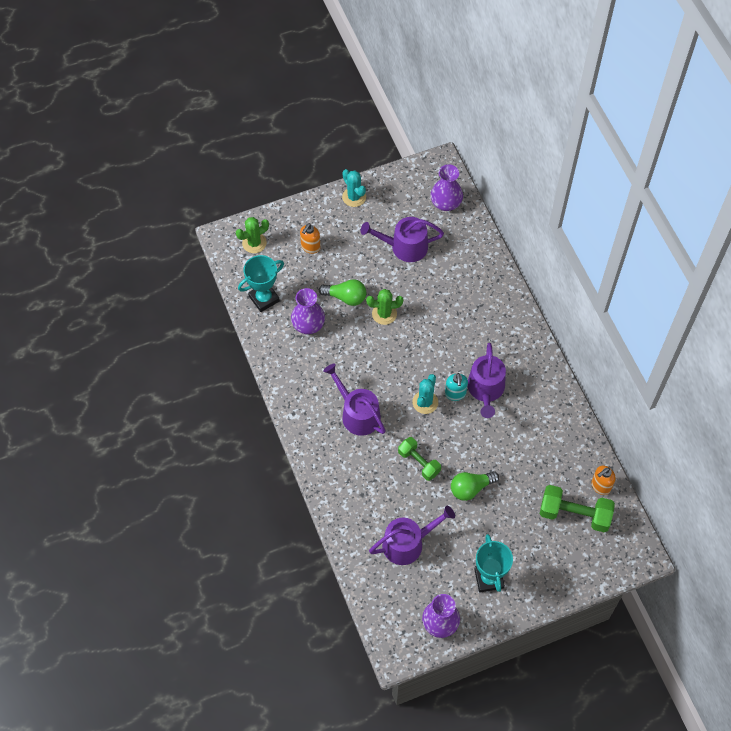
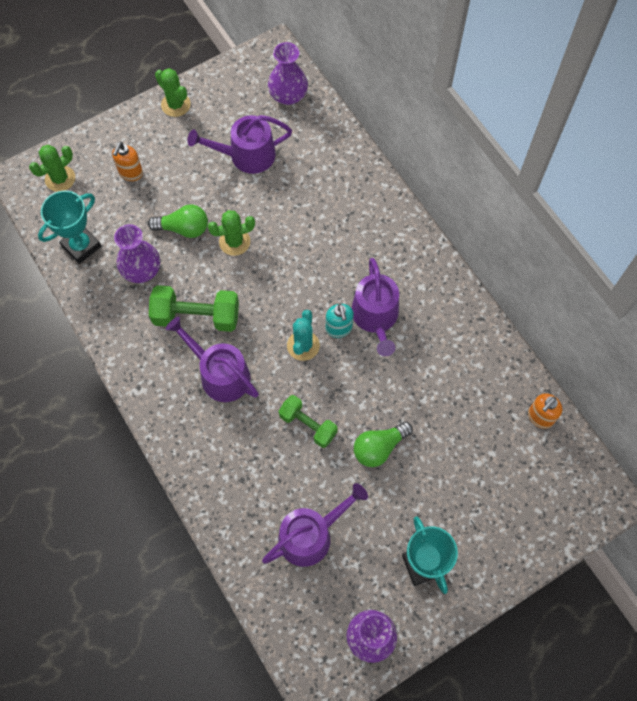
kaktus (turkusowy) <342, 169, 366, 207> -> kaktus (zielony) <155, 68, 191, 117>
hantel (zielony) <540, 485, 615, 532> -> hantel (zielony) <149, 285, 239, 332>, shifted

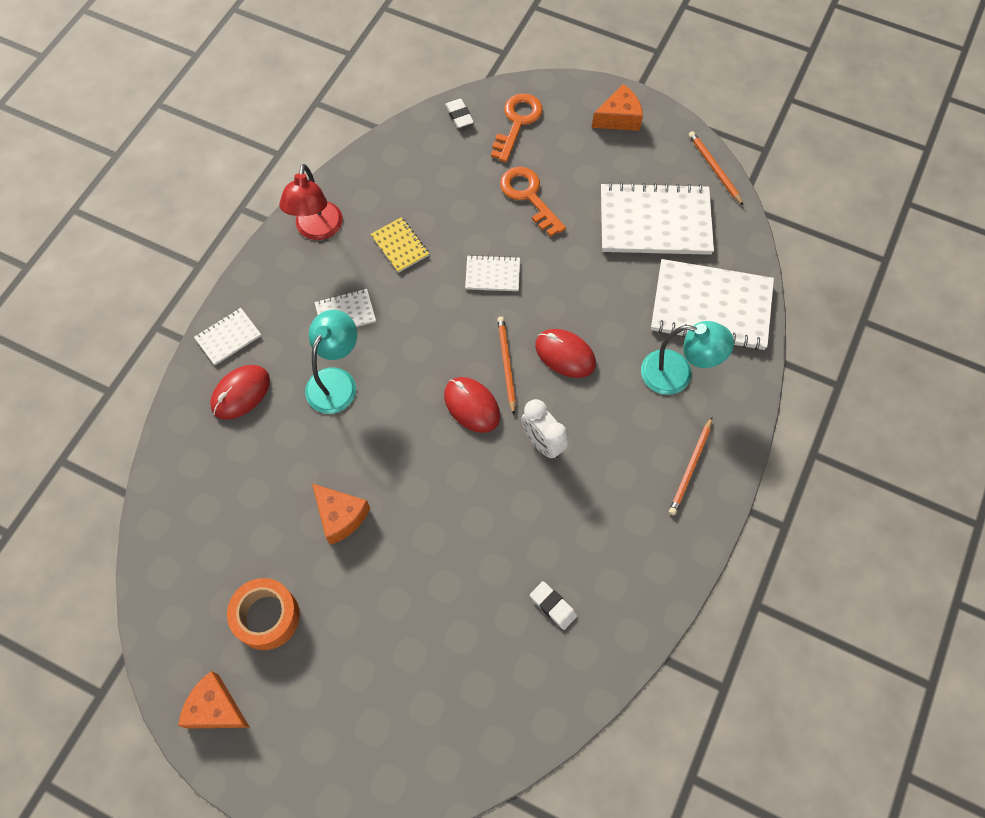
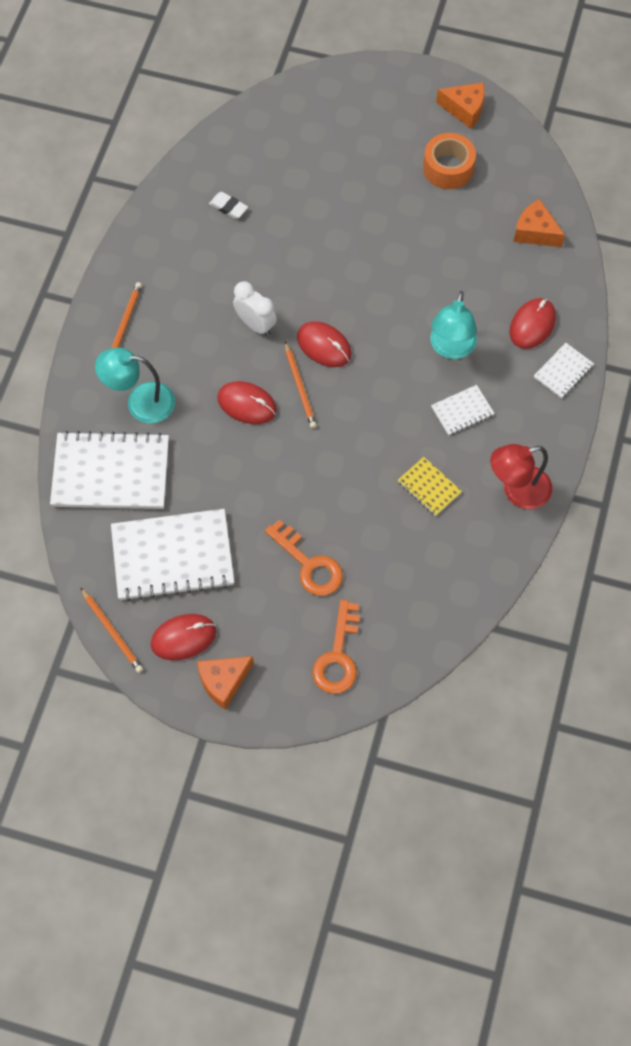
gumka do mazania (biały) <445, 99, 474, 128> -> none
lampka (czerwony) <279, 164, 343, 240> -> lampka (czerwony) <490, 444, 552, 509>, 105 degrees counterclockwise
zeszyt (biały) <465, 255, 520, 291> -> none
ser (pomarańczowy) <312, 484, 370, 545> -> ser (pomarańczowy) <513, 199, 565, 247>, shifted
none -> myszka (czerwony) <151, 614, 216, 660>

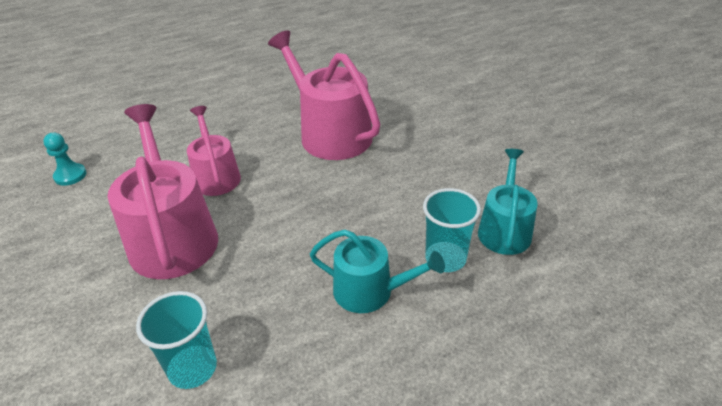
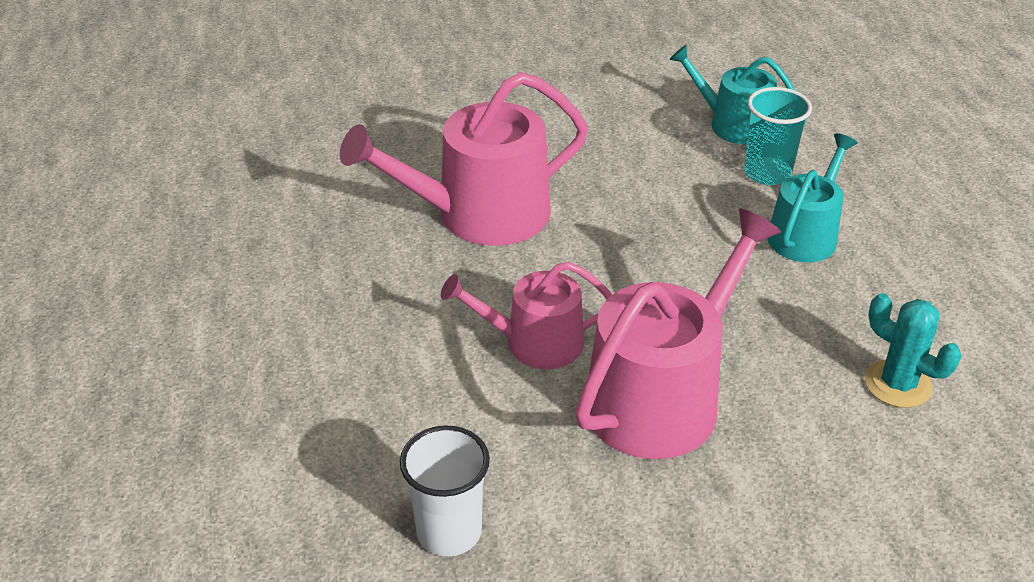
konewka (różowy) <107, 104, 218, 279> -> konewka (różowy) <575, 208, 781, 459>, 135 degrees clockwise
pionek (turkusowy) <43, 133, 87, 186> -> szklanka (biały) <400, 425, 490, 556>
szklanka (turkusowy) <136, 291, 217, 389> -> kaktus (turkusowy) <865, 293, 961, 408>

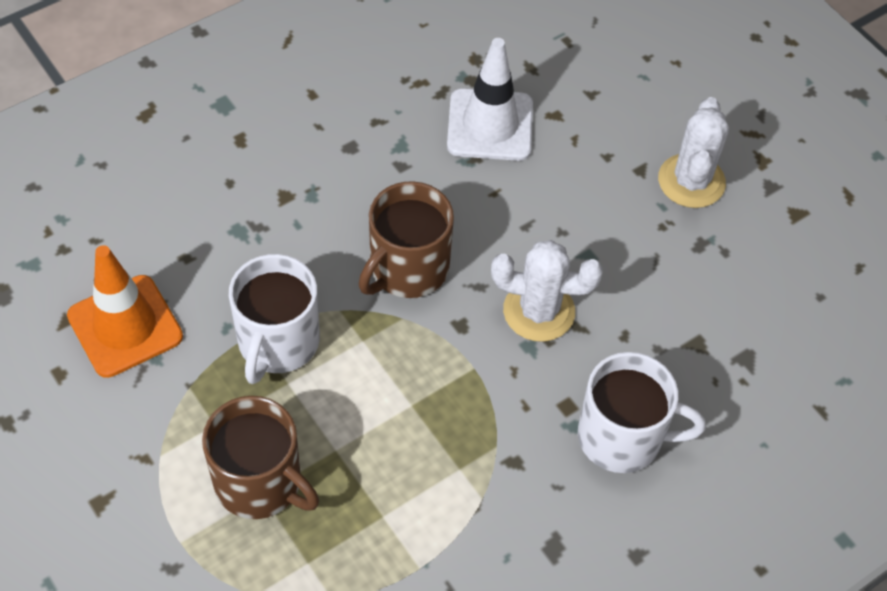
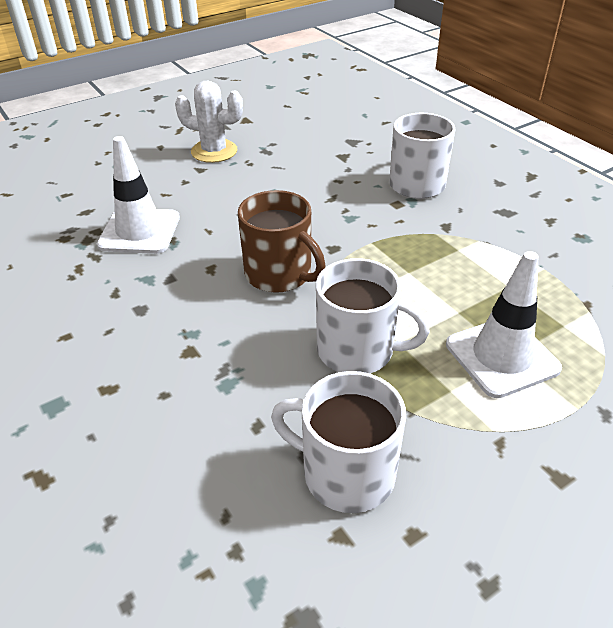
kaktus (biały) <491, 240, 603, 342> -> none
pachołek (pomarańczowy) <67, 245, 183, 378> -> kubek (biały) <271, 371, 406, 513>
kubek (brązowy) <202, 396, 319, 519> -> pachołek (biały) <446, 251, 562, 398>

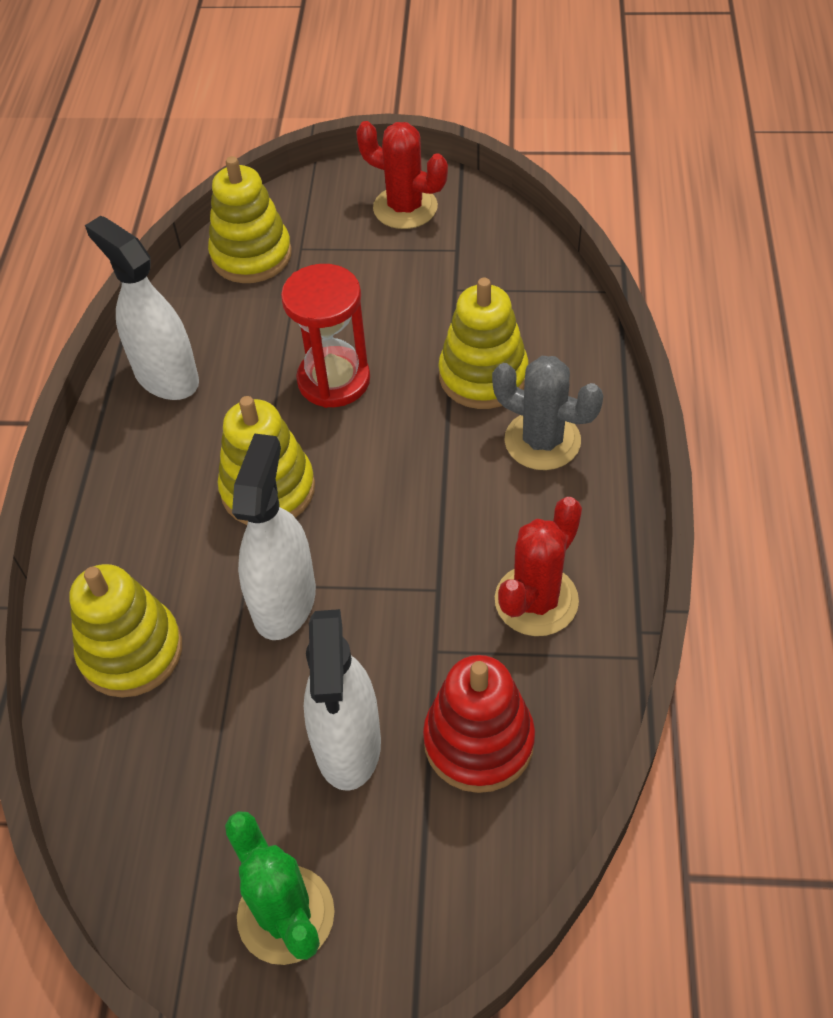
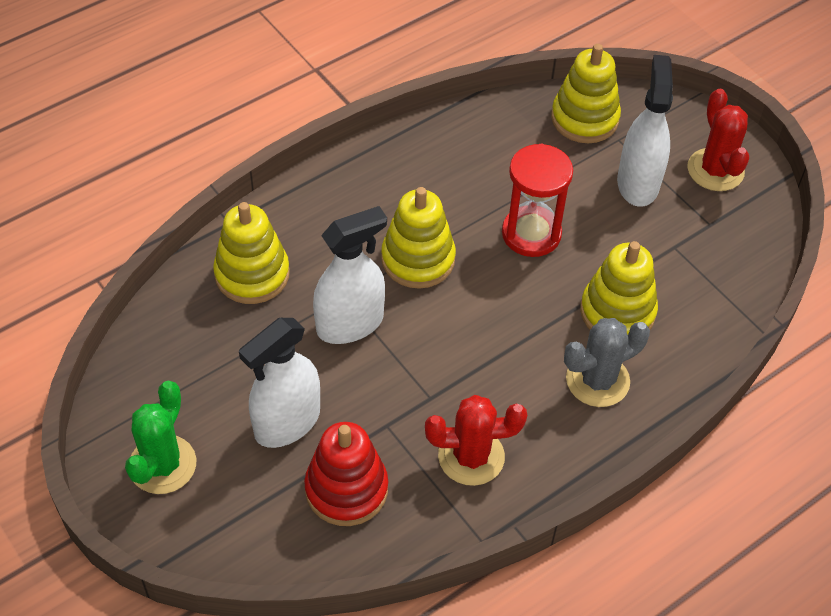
spryskiwacz (biały) <85, 216, 199, 400> -> spryskiwacz (biały) <617, 55, 673, 207>, shifted
kaktus (szary) <492, 356, 603, 470> -> kaktus (szary) <564, 318, 650, 407>, 75 degrees clockwise

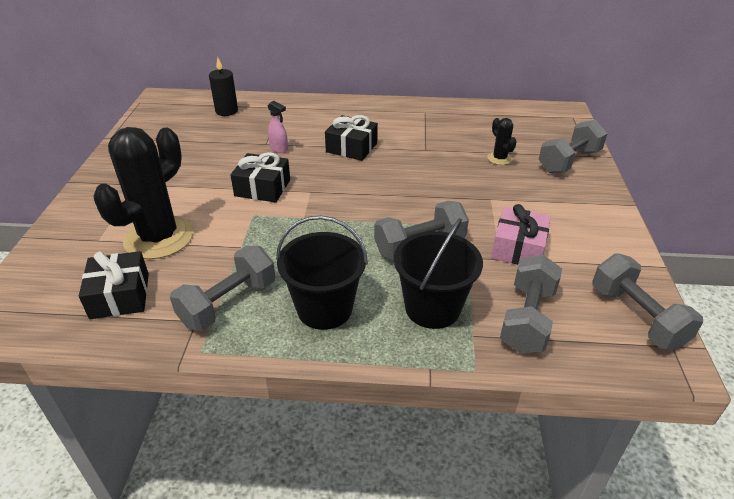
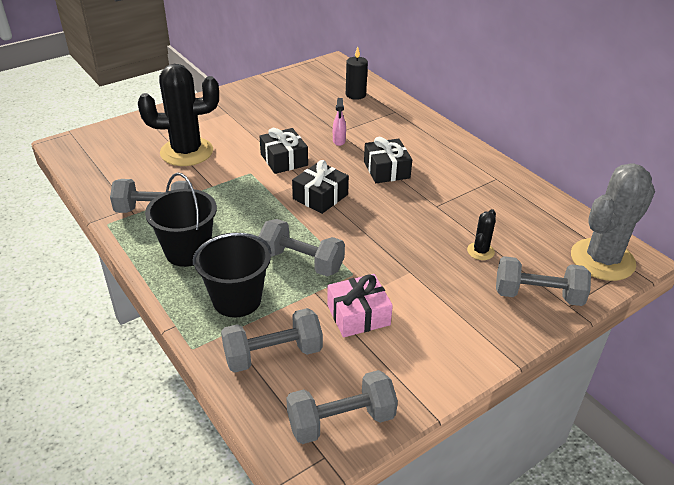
prezent (czarny) <79, 251, 149, 319> -> prezent (czarny) <292, 160, 349, 214>, shifted
hantel (szary) <593, 253, 703, 350> -> hantel (szary) <286, 370, 398, 444>, 45 degrees clockwise
none -> kaktus (szary) <571, 163, 655, 281>

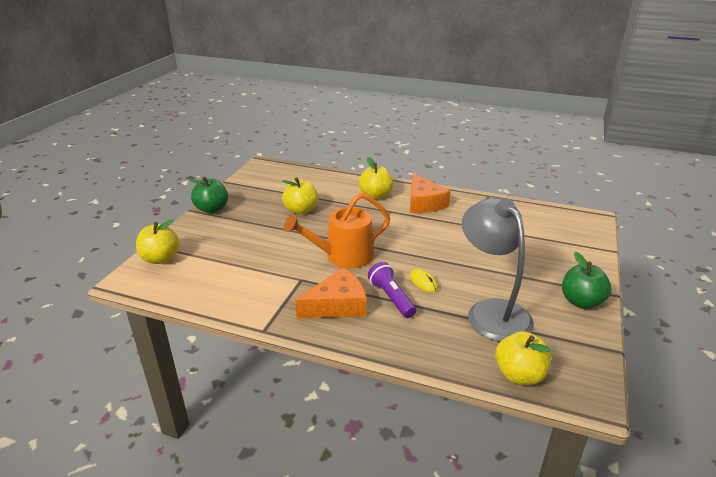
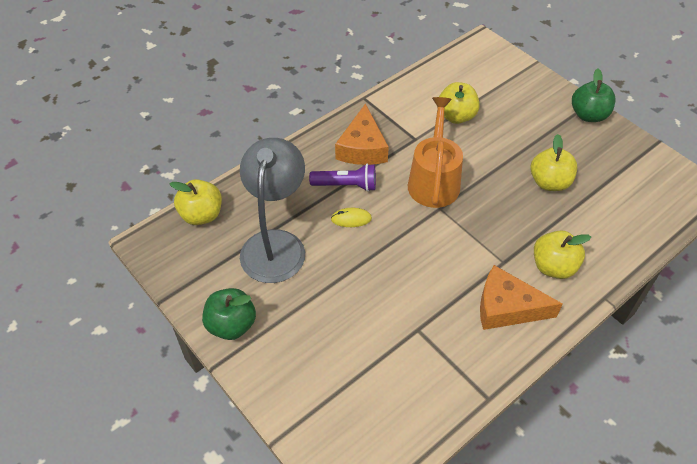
lampka (szary) <462, 198, 534, 342> -> lampka (szary) <240, 138, 305, 283>, 90 degrees counterclockwise
jabłko (żółty) <136, 219, 179, 264> -> jabłko (żółty) <437, 82, 480, 124>, shifted

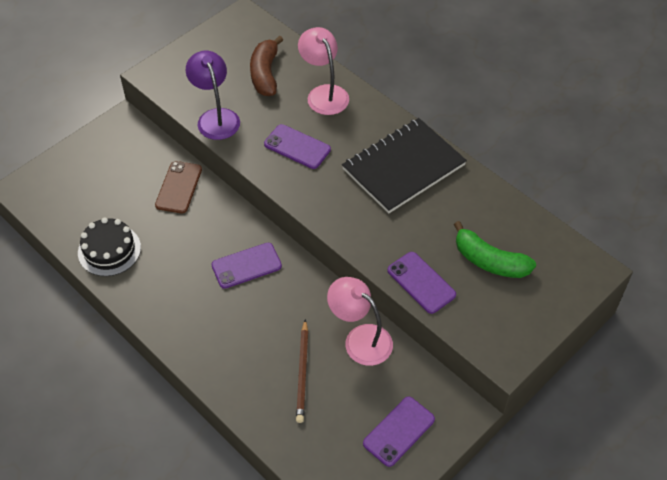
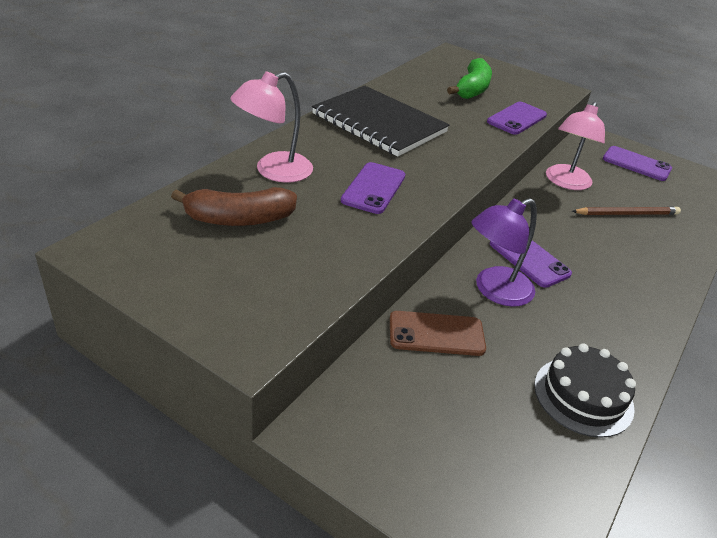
lampka (fioletowy) <186, 50, 240, 140> -> lampka (fioletowy) <471, 198, 537, 307>, shifted

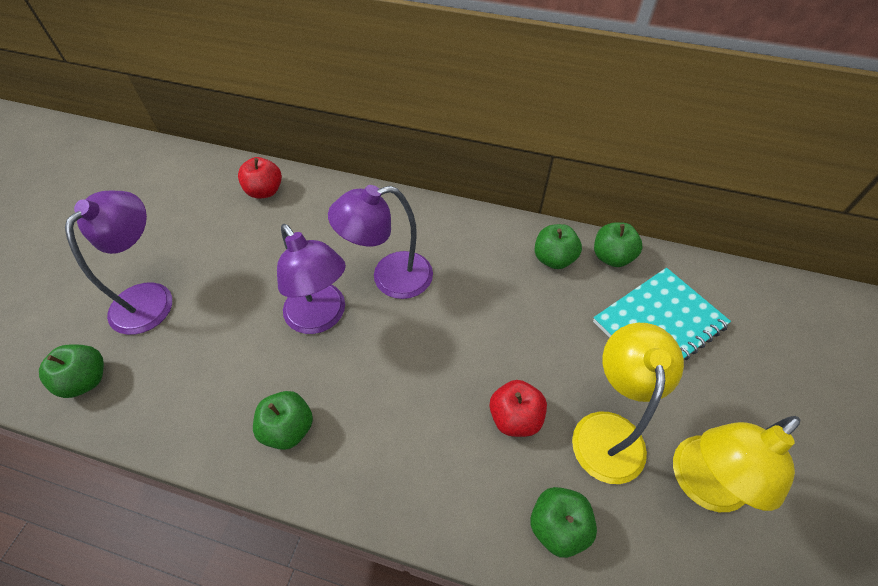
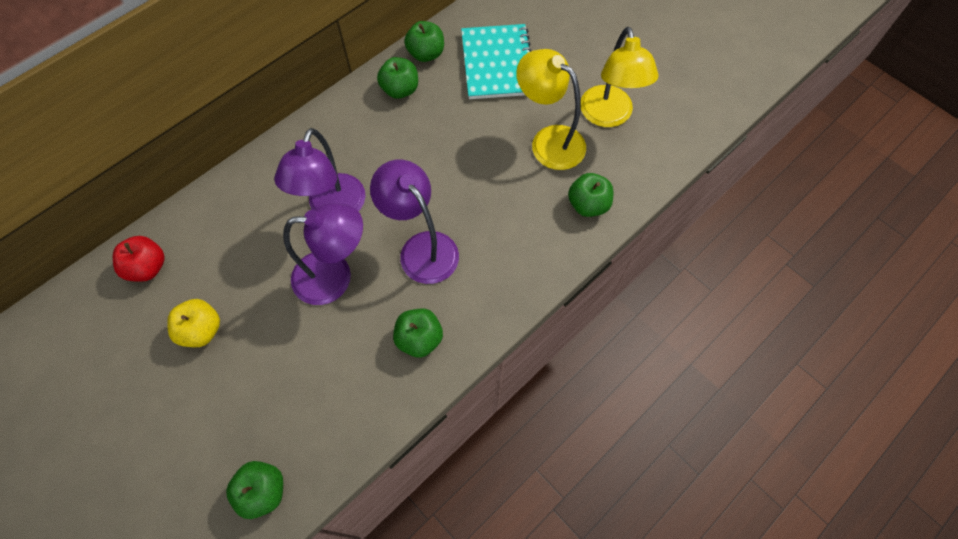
lampka (fioletowy) <65, 191, 172, 335> -> lampka (fioletowy) <370, 160, 459, 284>, shifted
jabłko (czerwony) <489, 380, 547, 437> -> none
none -> jabłko (żółty) <167, 299, 220, 347>

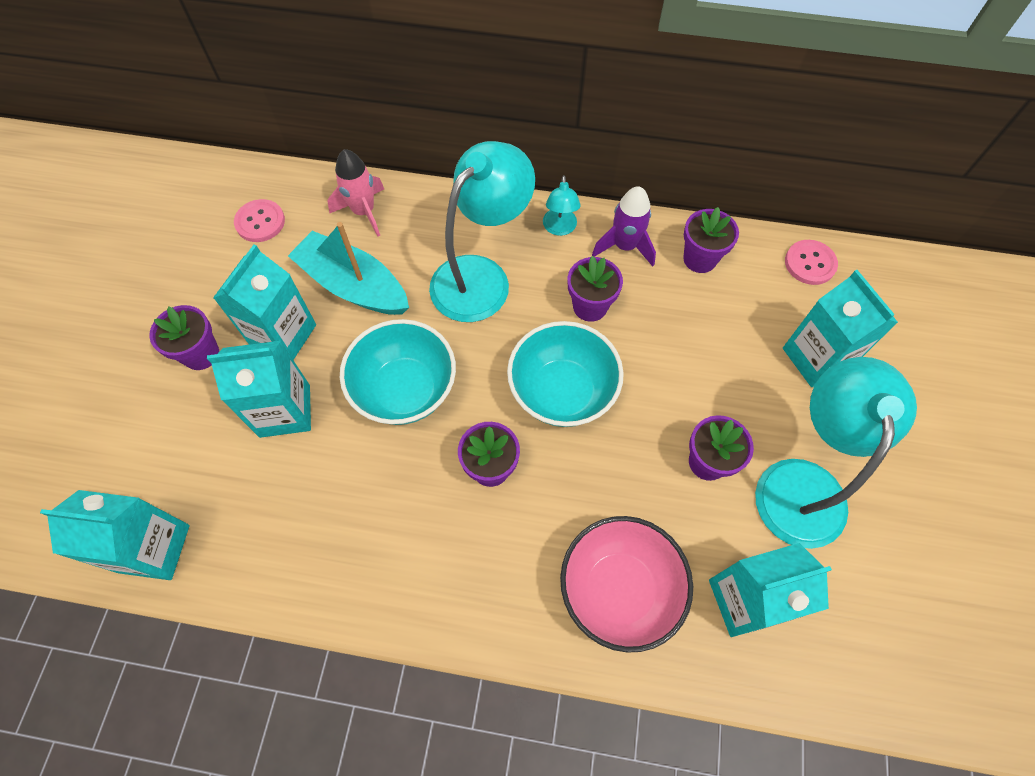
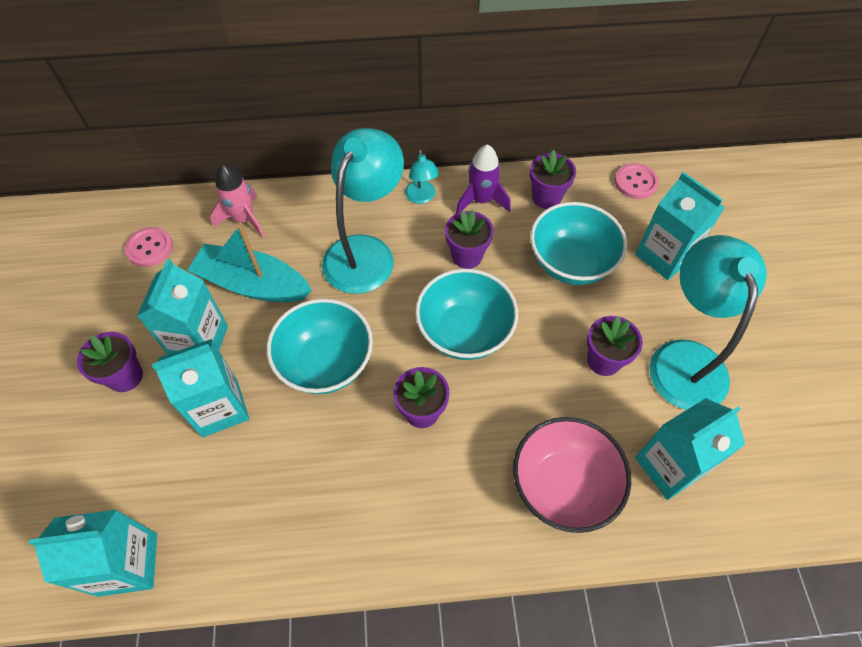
none -> miska (turkusowy) <530, 202, 627, 285>

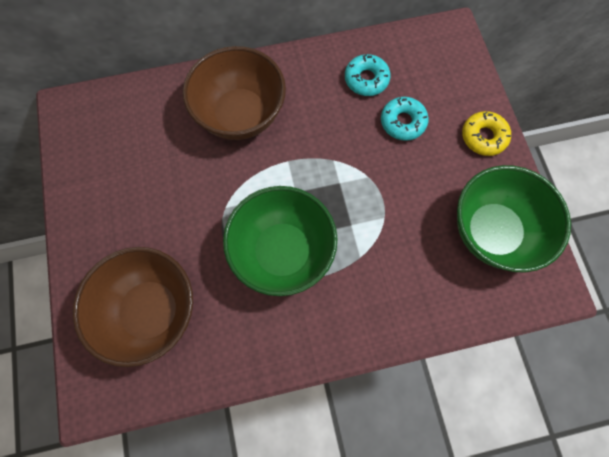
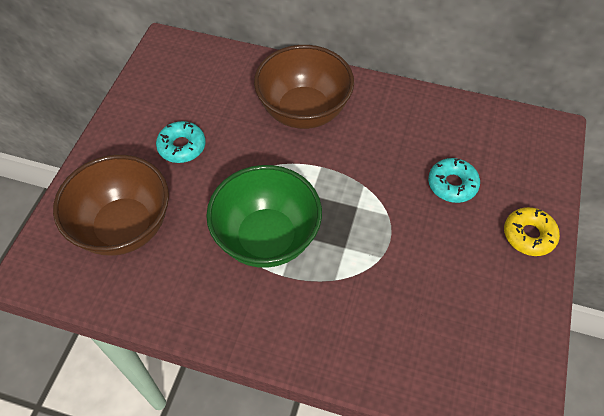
donut (turkusowy) <345, 54, 390, 96> -> donut (turkusowy) <156, 121, 206, 163>, shifted
miska (zielony) <457, 165, 571, 272> -> none

